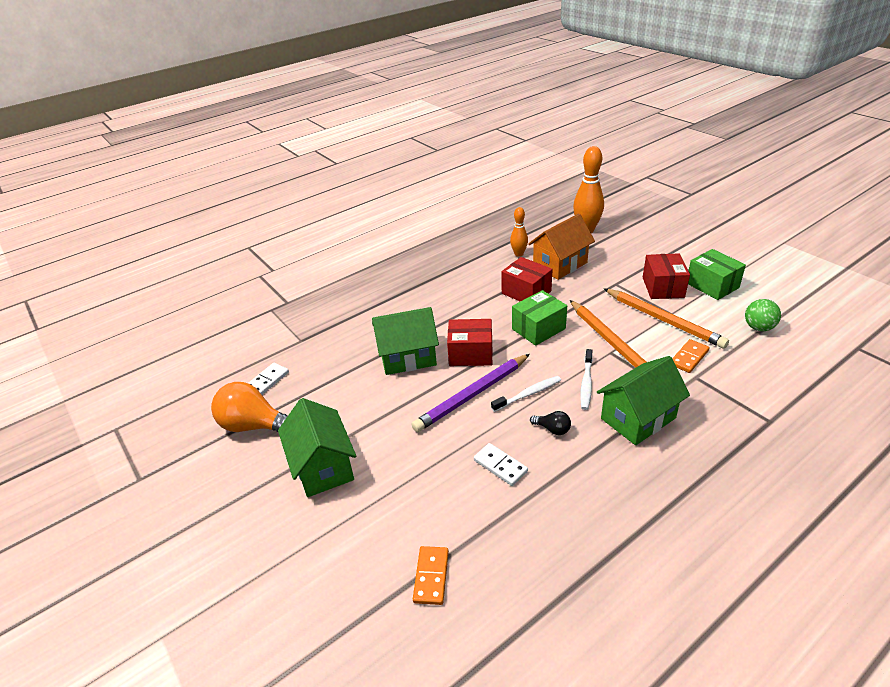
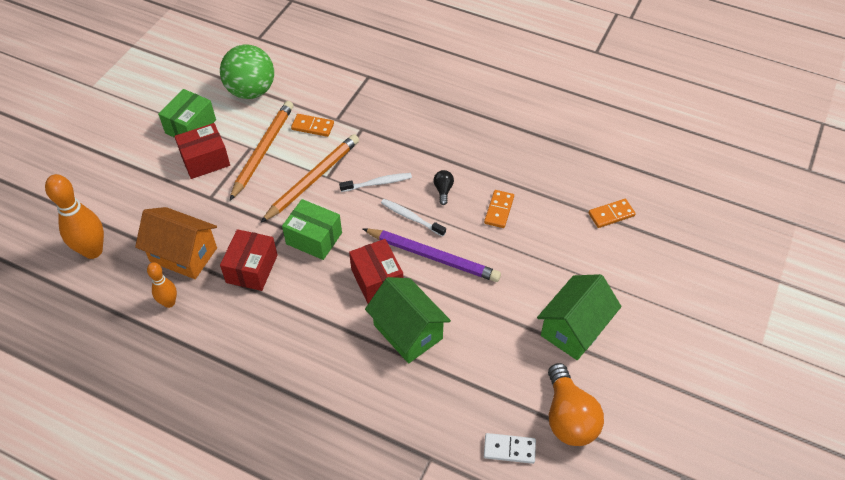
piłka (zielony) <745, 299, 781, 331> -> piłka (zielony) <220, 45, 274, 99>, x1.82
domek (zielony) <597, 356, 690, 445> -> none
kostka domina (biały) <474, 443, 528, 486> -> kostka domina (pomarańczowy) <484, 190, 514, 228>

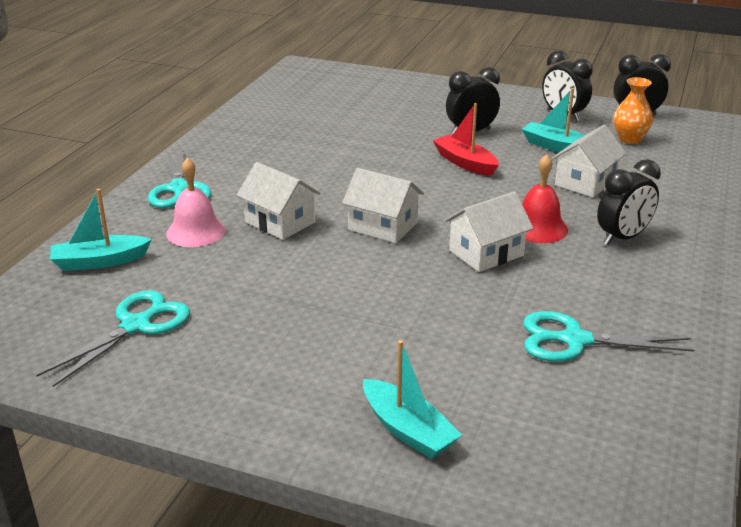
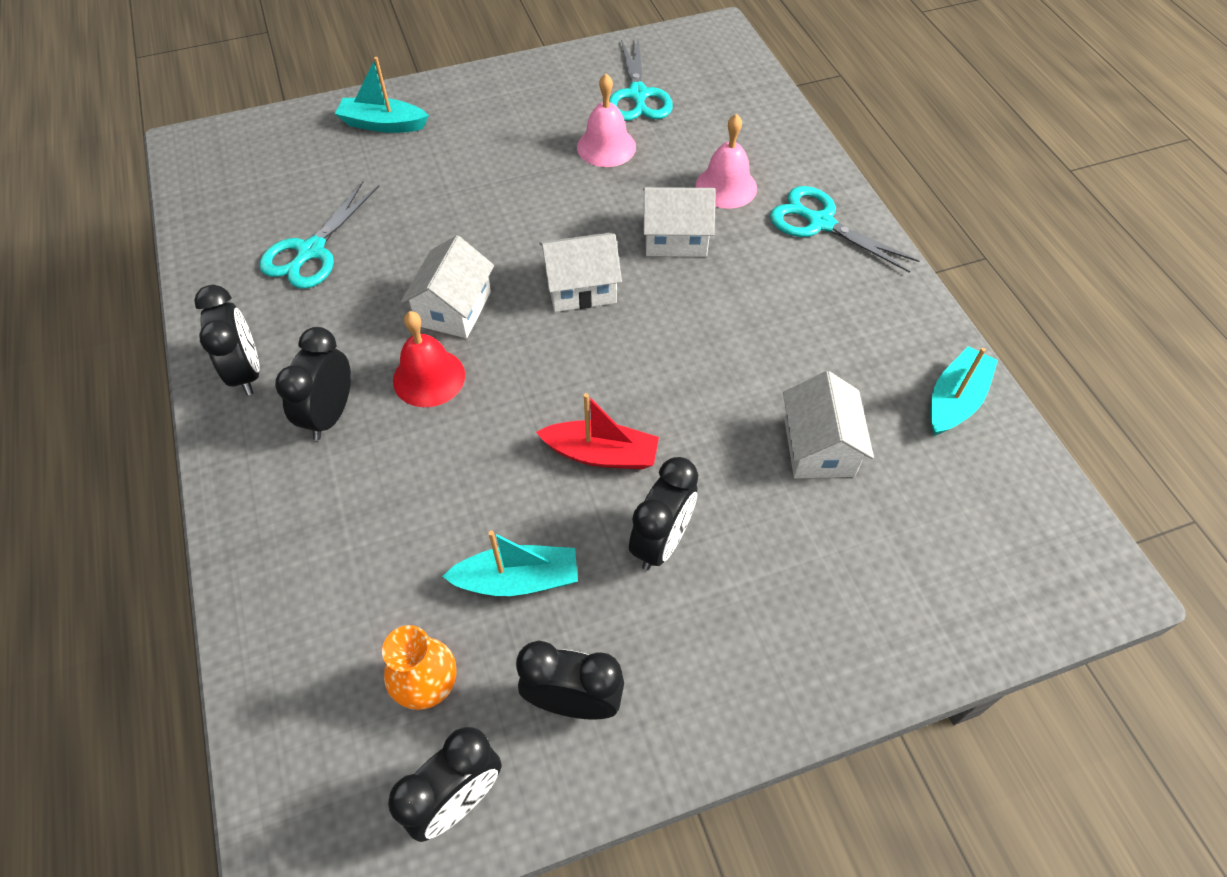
domek (biały) <552, 124, 627, 198> -> domek (biały) <783, 371, 874, 478>, shifted
łódka (turkusowy) <50, 189, 152, 271> -> łódka (turkusowy) <930, 346, 998, 436>, shifted
nożyczki (turkusowy) <523, 311, 695, 362> -> nożyczki (turkusowy) <259, 181, 379, 289>, 150 degrees clockwise
none -> dzwonek (różowy) <577, 74, 636, 167>
none -> budzik (czarny) <194, 285, 260, 395>

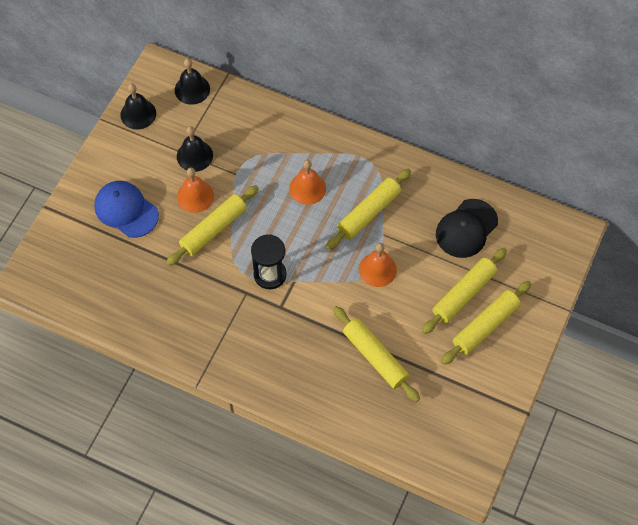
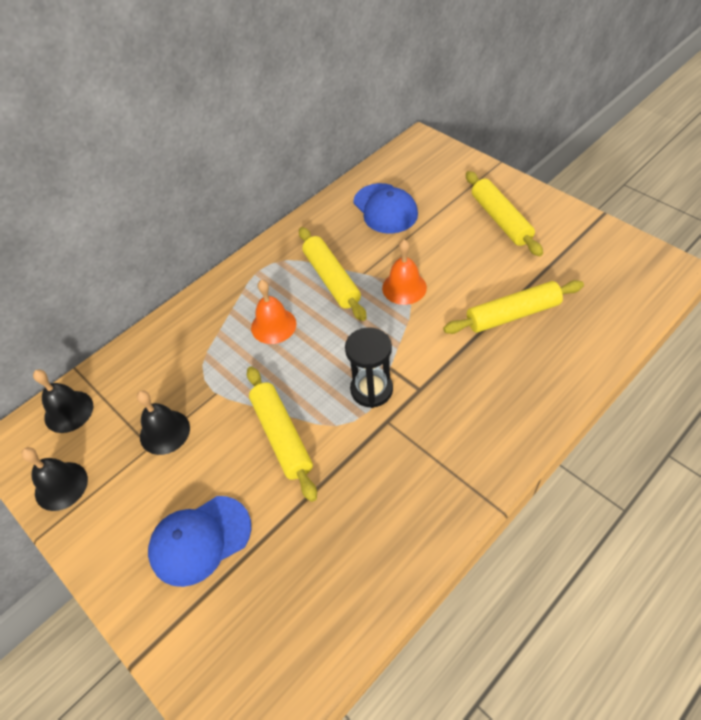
dzwonek (pomarańczowy) <177, 168, 214, 213> -> none
czapka (czarny) <436, 199, 498, 258> -> czapka (niebieski) <353, 183, 418, 234>
wałek do ciasta (żółty) <422, 248, 507, 334> -> none

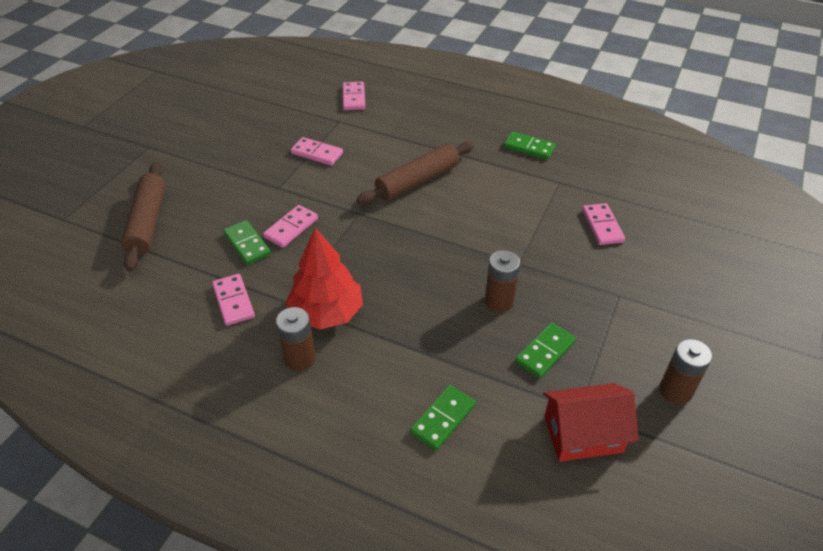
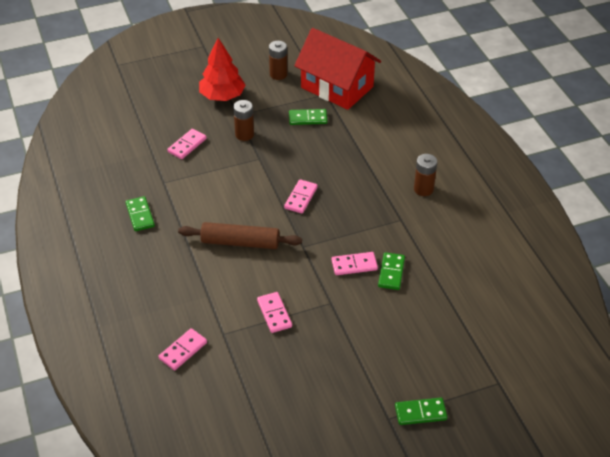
wałek do ciasta (brązowy) <121, 162, 165, 271> -> none
drzewko (czerwony) <286, 228, 363, 330> -> drzewko (czerwony) <199, 38, 246, 101>, shifted
bateria (brązowy) <485, 250, 520, 312> -> bateria (brązowy) <233, 100, 254, 141>, shifted
kostka domina (różowy) <212, 274, 255, 326> -> kostka domina (różowy) <284, 179, 318, 214>, shifted
domek (czerwony) <543, 383, 638, 462> -> domek (czerwony) <294, 28, 381, 110>, x1.64
kostka domina (zielony) <410, 385, 476, 450> -> kostka domina (zielony) <395, 398, 447, 425>, shifted

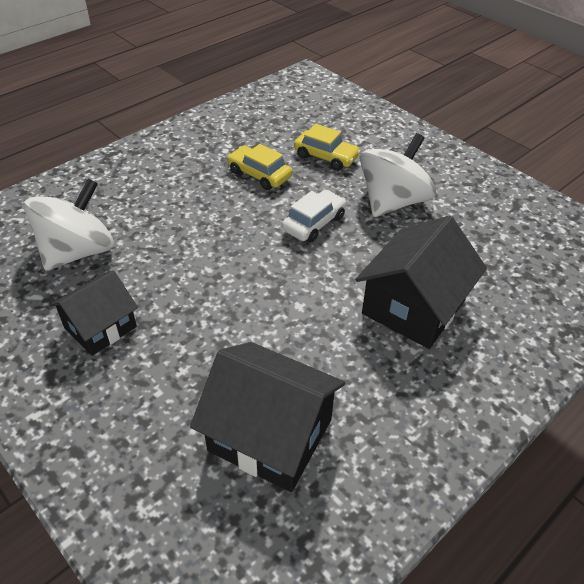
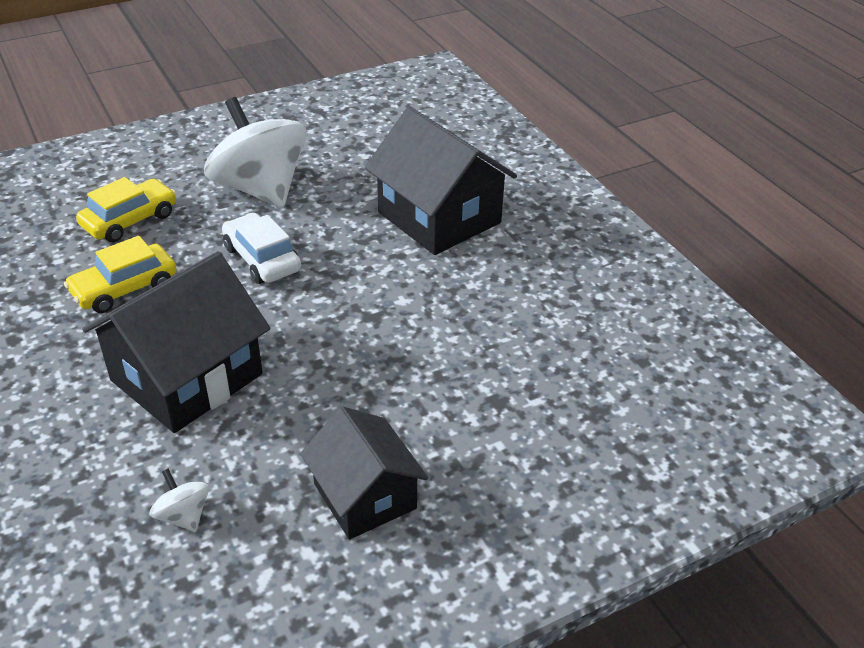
bączek (biały) <23, 179, 114, 271> -> bączek (biały) <149, 469, 210, 532>, x0.41
domek (czarny) <190, 342, 345, 492> -> domek (czarny) <82, 252, 270, 433>, shifted

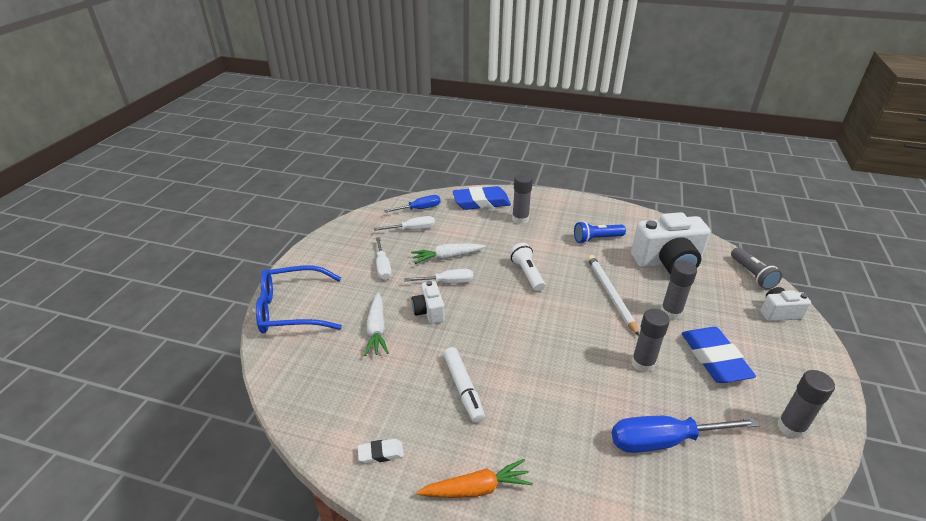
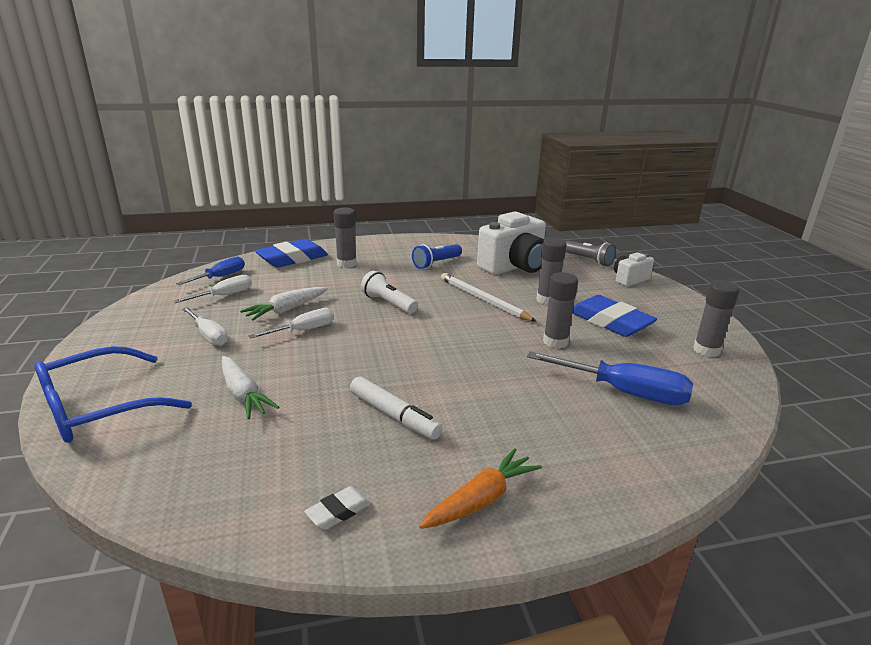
aparat fotograficzny (biały) <412, 281, 445, 324> -> none
śrubokręt (niebieski) <612, 416, 760, 453> -> śrubokręt (niebieski) <527, 351, 693, 405>, 120 degrees counterclockwise

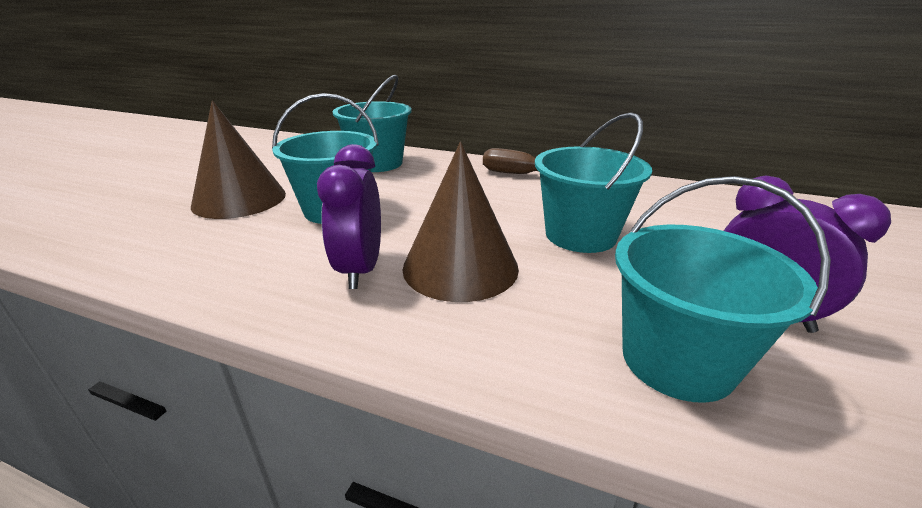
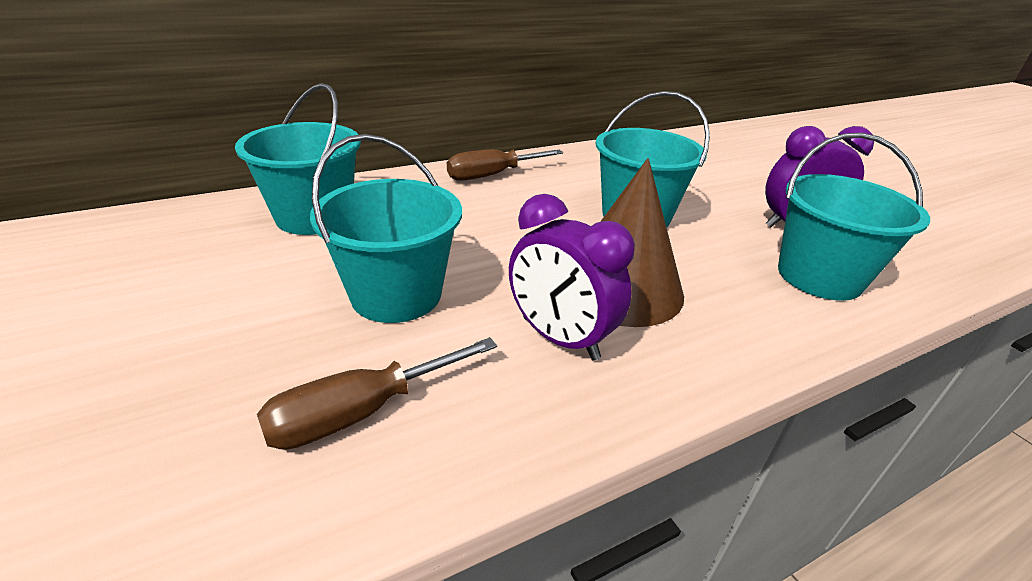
stożek (brązowy) <191, 100, 286, 219> -> none
none -> śrubokręt (brązowy) <257, 337, 497, 450>

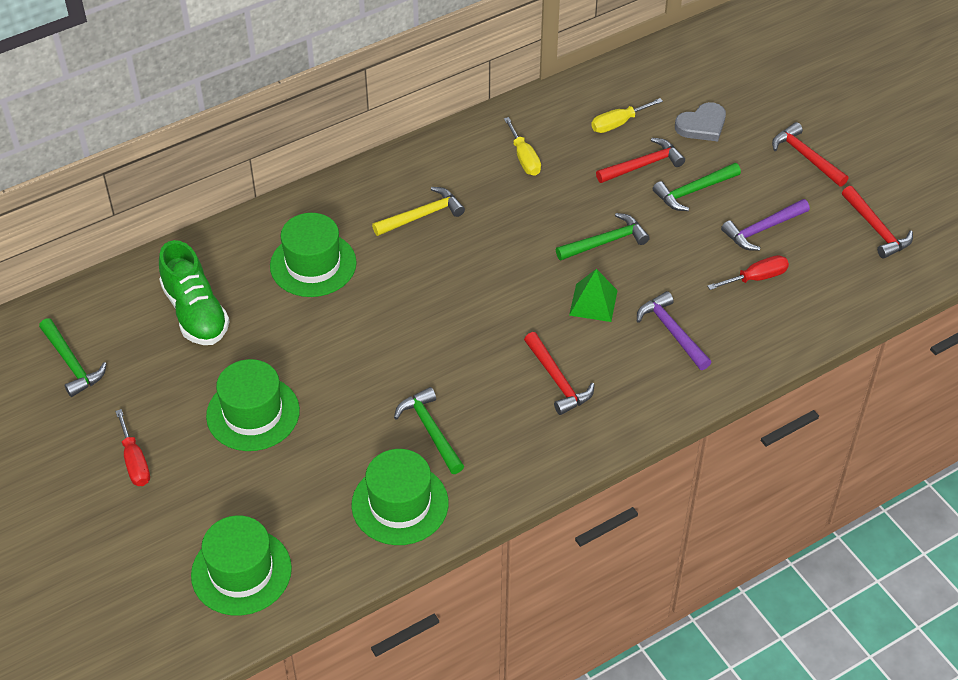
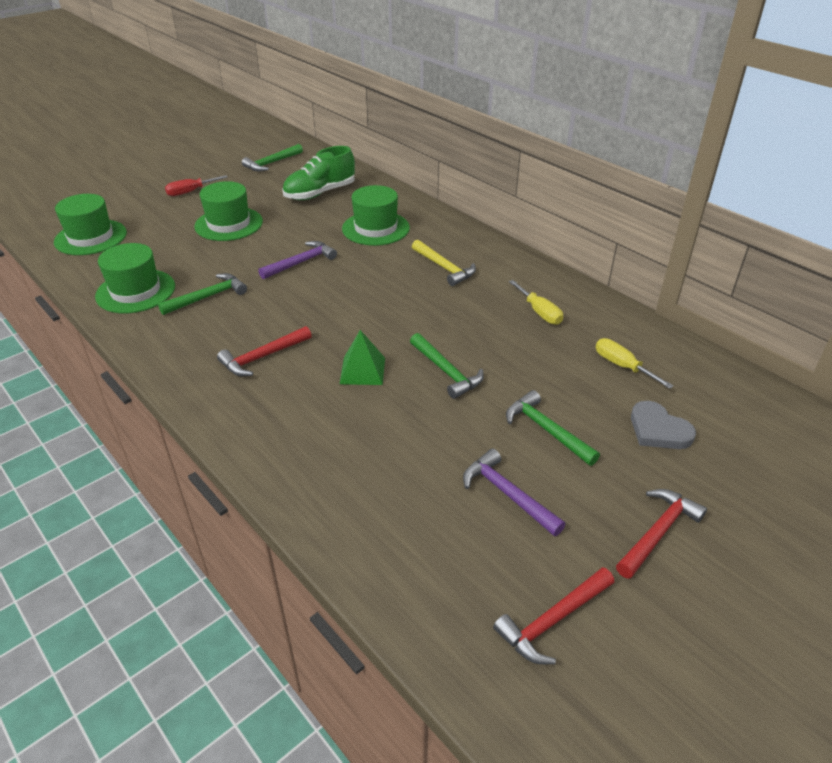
śrubokręt (żółty) <504, 117, 541, 176> -> śrubokręt (żółty) <509, 280, 563, 325>, 90 degrees counterclockwise
młotek (czerwony) <596, 138, 685, 183> -> none
śrubokręt (czerwony) <707, 255, 789, 290> -> none
młotek (fioletowy) <637, 291, 711, 370> -> młotek (fioletowy) <258, 241, 337, 279>, shifted

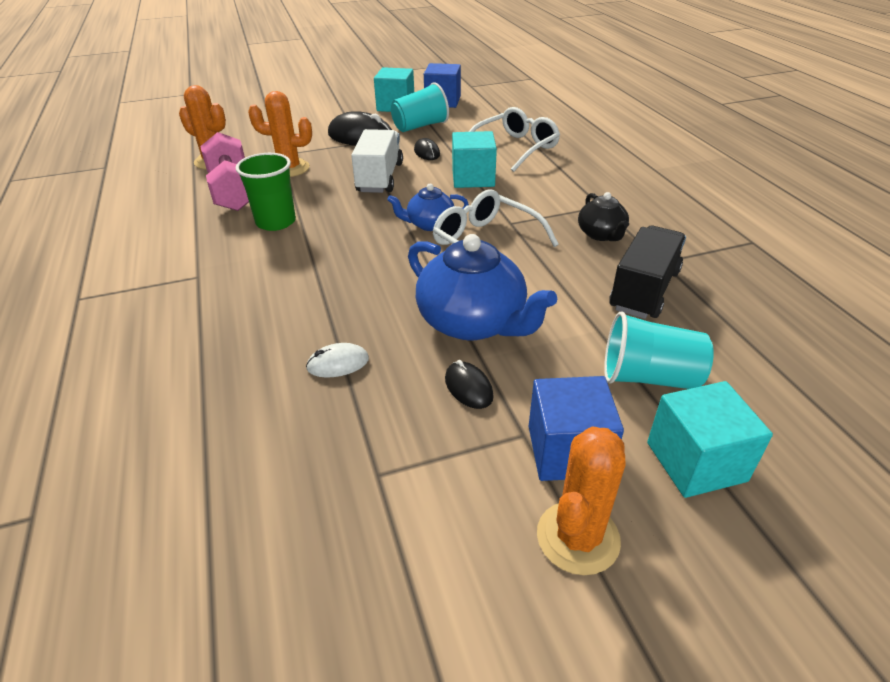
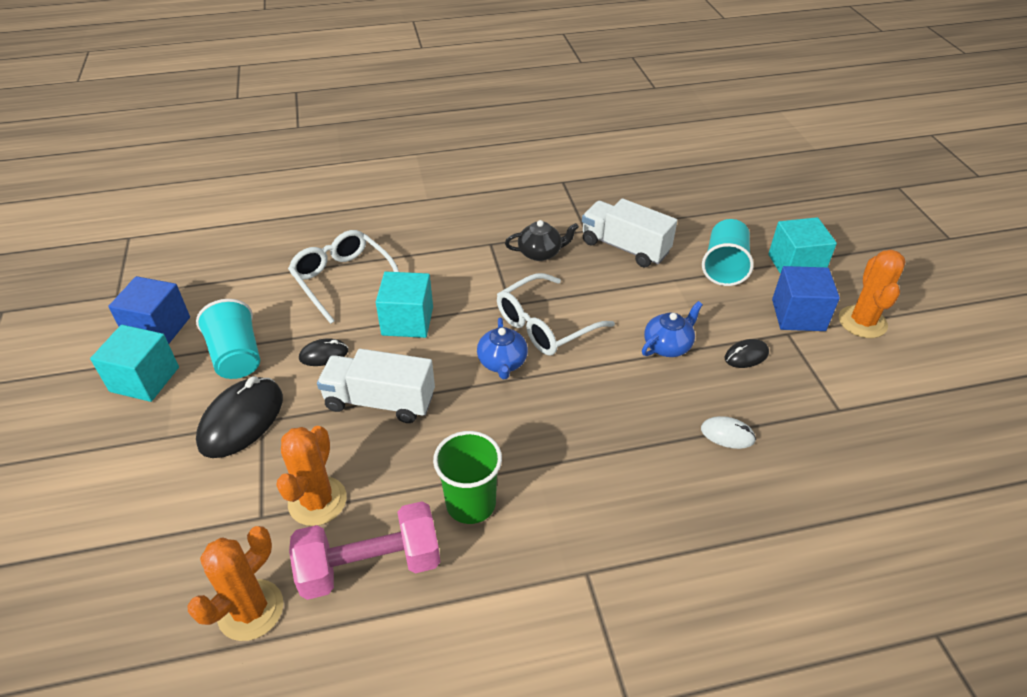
ciężarówka (czarny) <609, 226, 686, 319> -> ciężarówka (biały) <582, 199, 677, 267>
imbryk (niebieski) <408, 234, 557, 340> -> imbryk (niebieski) <642, 301, 703, 357>, x0.55
myszka (biały) <306, 343, 369, 378> -> myszka (biały) <701, 416, 756, 449>, 60 degrees counterclockwise
kaktus (pomarańczowy) <537, 426, 625, 575> -> kaktus (pomarańczowy) <839, 249, 906, 338>, 60 degrees clockwise

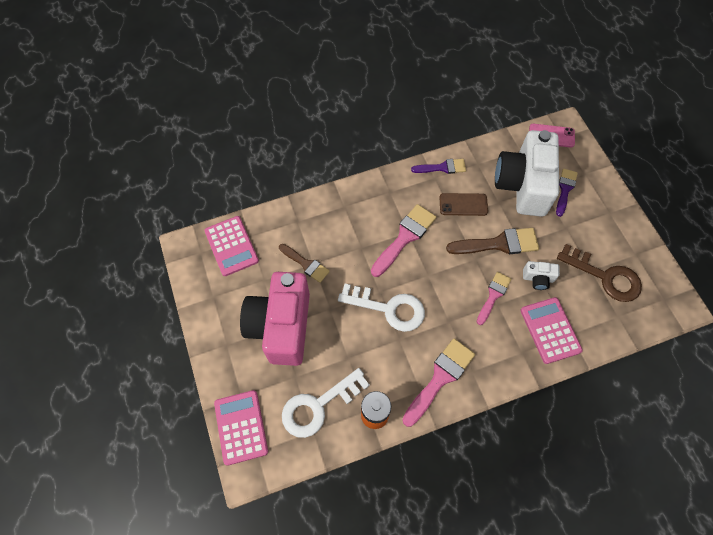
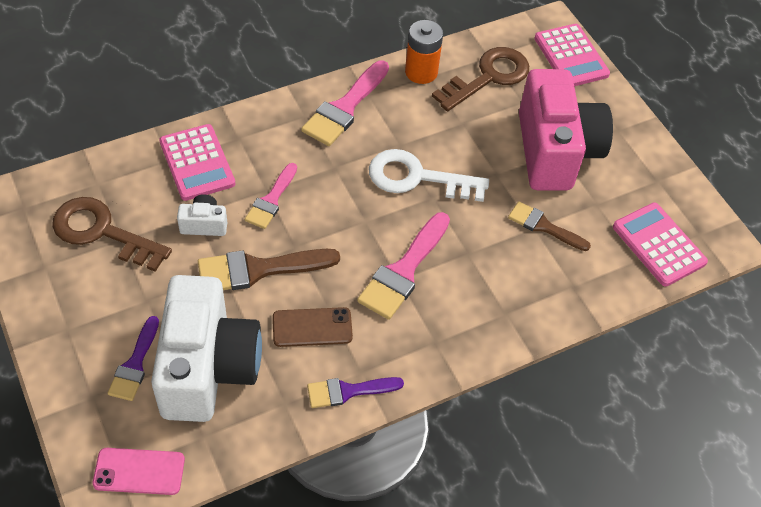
klucz (biały) <282, 368, 370, 438> -> klucz (brązowy) <432, 47, 529, 111>

